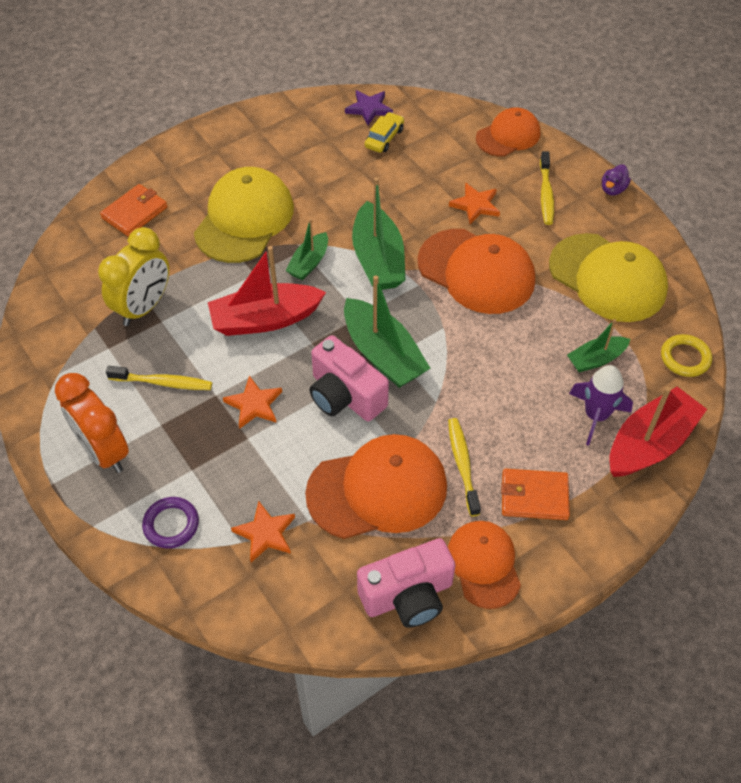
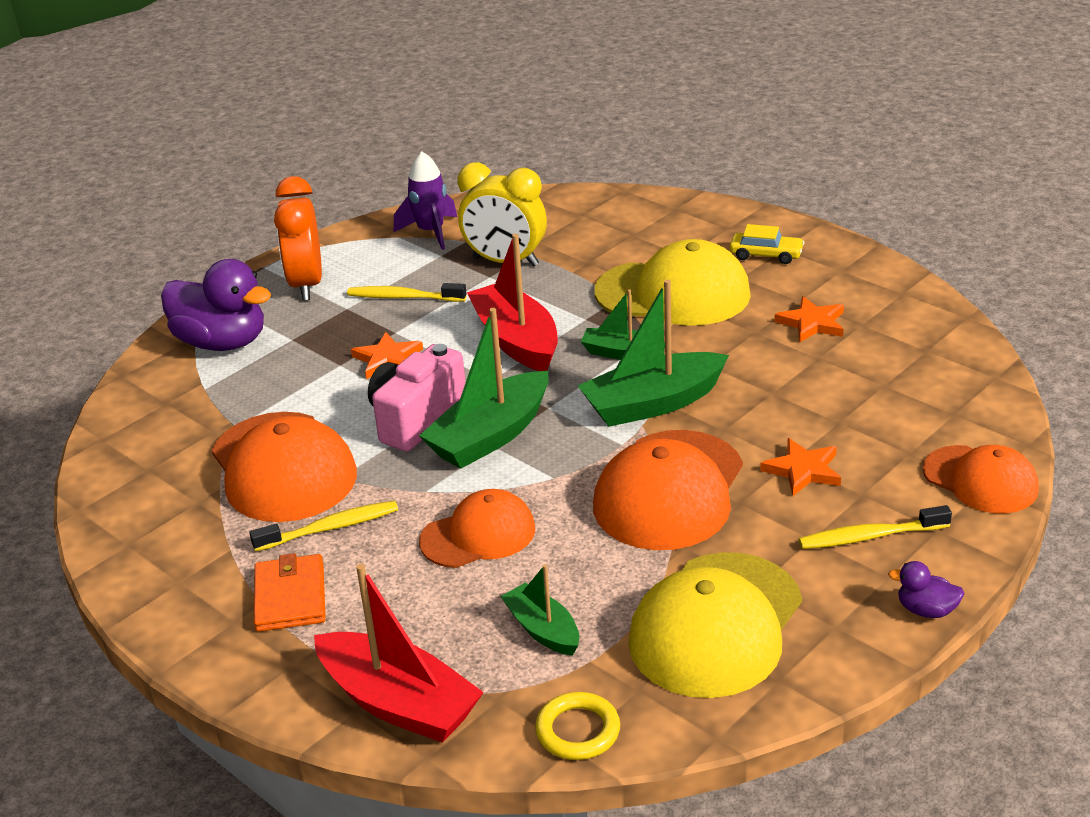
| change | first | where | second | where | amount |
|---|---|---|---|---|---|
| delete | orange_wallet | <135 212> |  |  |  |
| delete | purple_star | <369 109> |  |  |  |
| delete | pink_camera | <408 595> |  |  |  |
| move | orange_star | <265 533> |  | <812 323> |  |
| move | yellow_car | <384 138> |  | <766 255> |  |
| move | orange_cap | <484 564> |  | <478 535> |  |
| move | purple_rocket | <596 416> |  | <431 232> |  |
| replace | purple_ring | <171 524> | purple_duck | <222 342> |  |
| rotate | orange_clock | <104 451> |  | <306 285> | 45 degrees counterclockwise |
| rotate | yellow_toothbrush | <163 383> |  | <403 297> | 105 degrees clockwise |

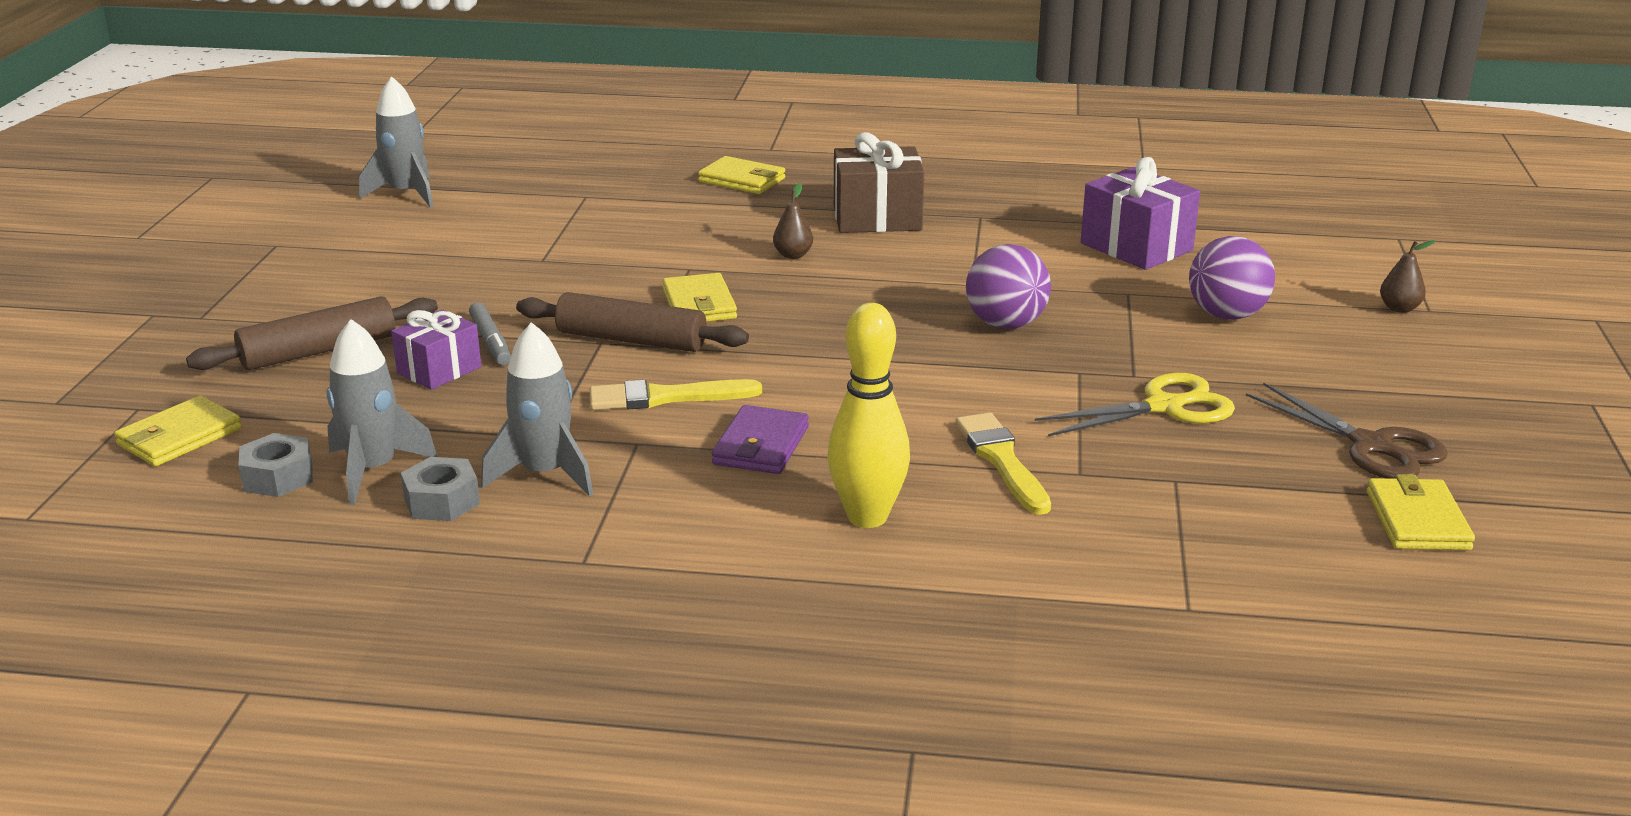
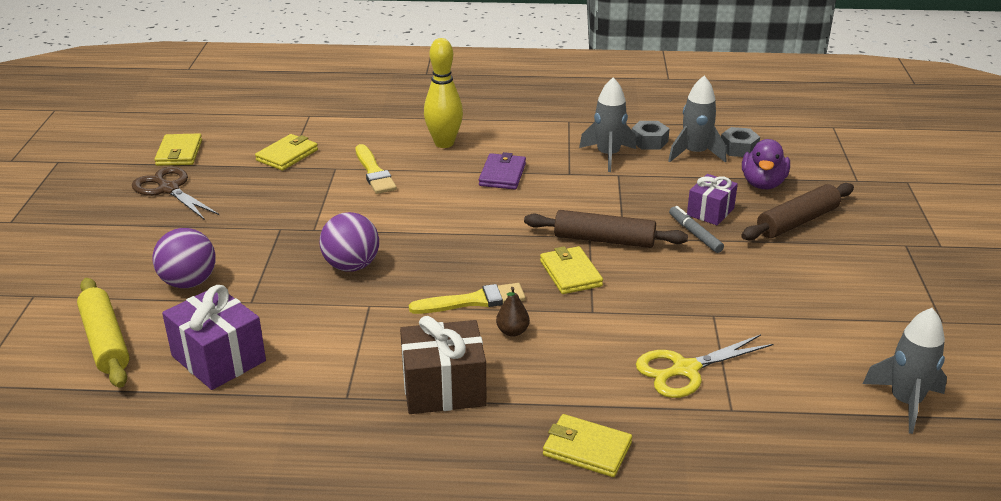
| change | first | where | second | where | amount |
|---|---|---|---|---|---|
| delete | brown_pear | <1399 308> |  |  |  |
| insert |  |  | yellow_rolling_pin | <105 341> |  |
| insert |  |  | purple_duck | <763 183> |  |
| move | yellow_wallet | <179 437> |  | <287 155> |  |
| move | yellow_brush | <666 397> |  | <473 301> |  |
| move | yellow_scissors | <1163 407> |  | <685 370> |  |

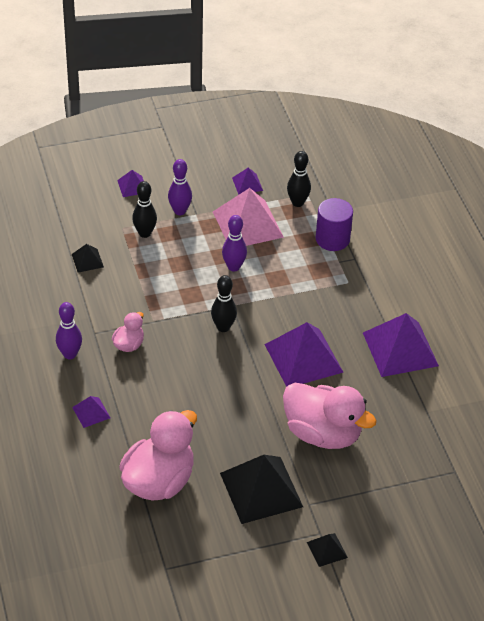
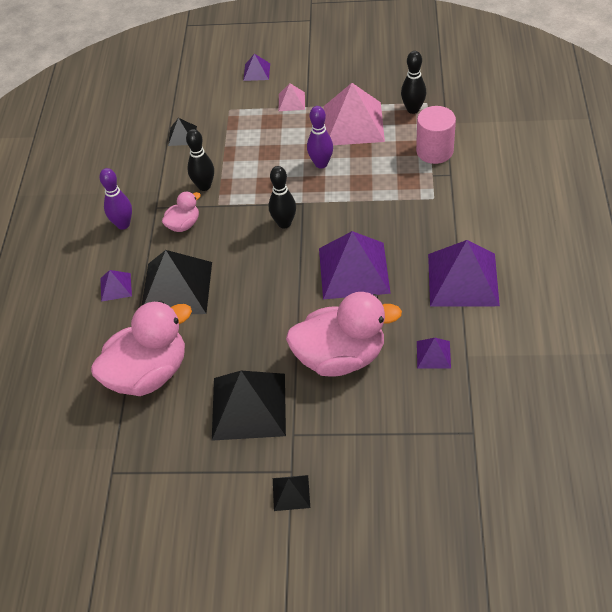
| change | first | where | second | where | amount |
|---|---|---|---|---|---|
| insert |  |  | black_pyramid | <176 288> |  |
| move | black_bowling_pin | <145 233> |  | <204 186> |  |
| move | purple_pyramid | <247 184> |  | <433 354> |  |
| replace | purple_bowling_pin | <180 211> | pink_pyramid | <291 101> |  |
| recolor | purple_cylinder | <332 239> | pink_cylinder | <434 151> |  |
| rotate | pink_duck | <322 433> |  | <340 357> | 60 degrees counterclockwise |

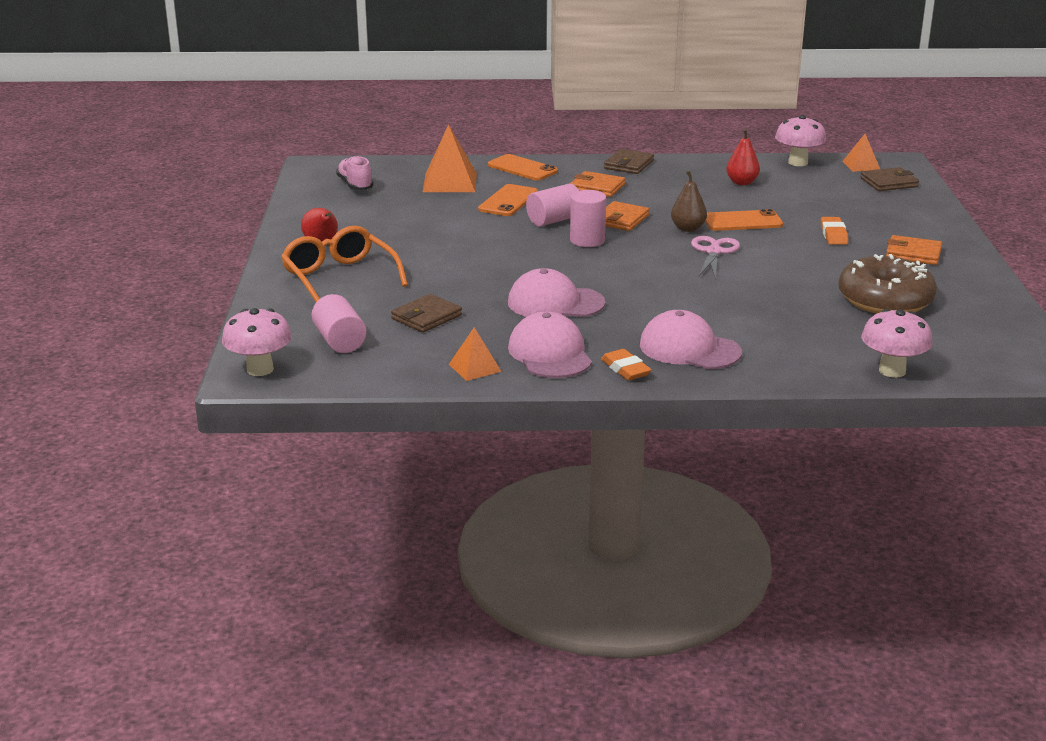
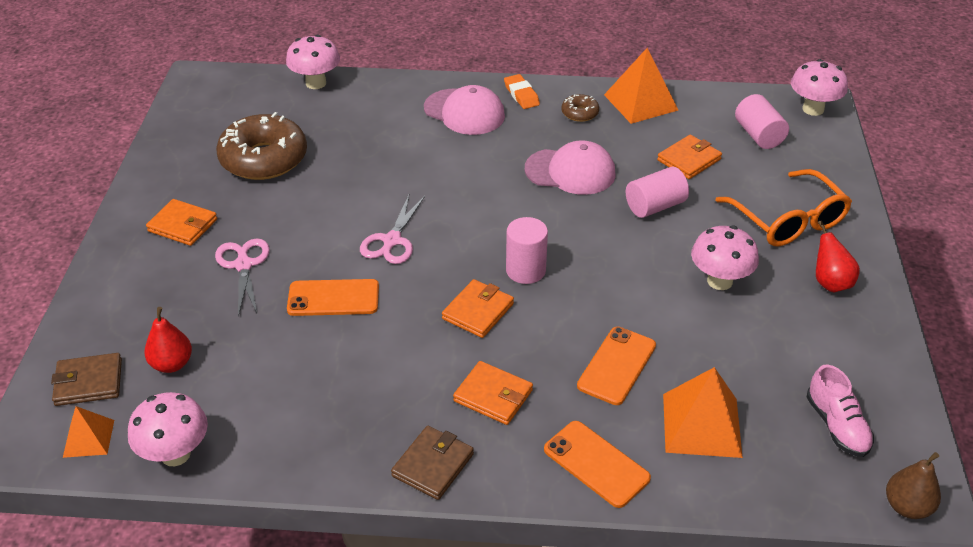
| change | first | where | second | where | amount |
|---|---|---|---|---|---|
| insert |  |  | pink_mushroom | <719 281> |  |
| move | pink_cylinder | <554 220> |  | <655 206> |  |
| move | brown_pear | <688 228> |  | <907 507> |  |
| move | red_pear | <742 182> |  | <172 364> |  |
| replace | pink_cap | <550 353> | brown_donut | <580 113> |  |
| replace | orange_eraser | <833 234> | pink_scissors | <243 265> |  |
| recolor | brown_wallet | <426 317> | orange_wallet | <689 160> |  |
| resize | orange_pyramid | <474 368> |  | <640 102> | x1.74 |

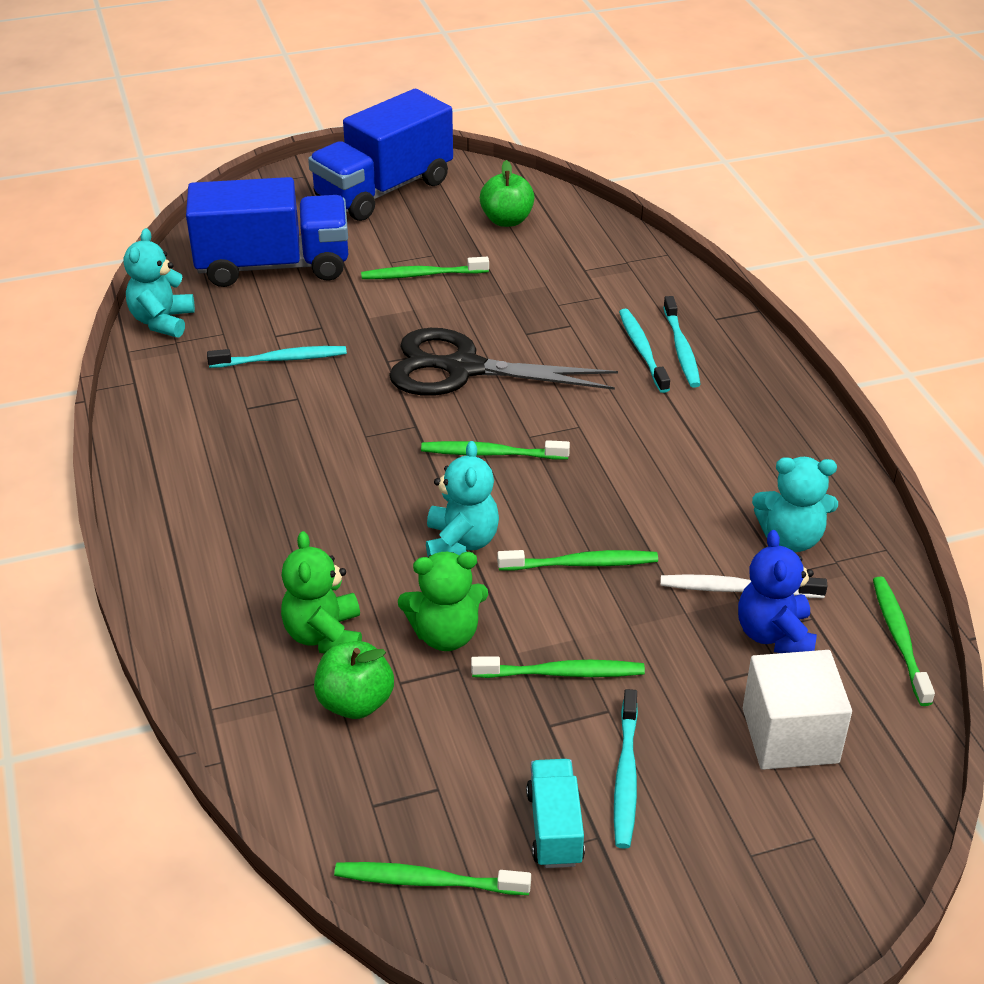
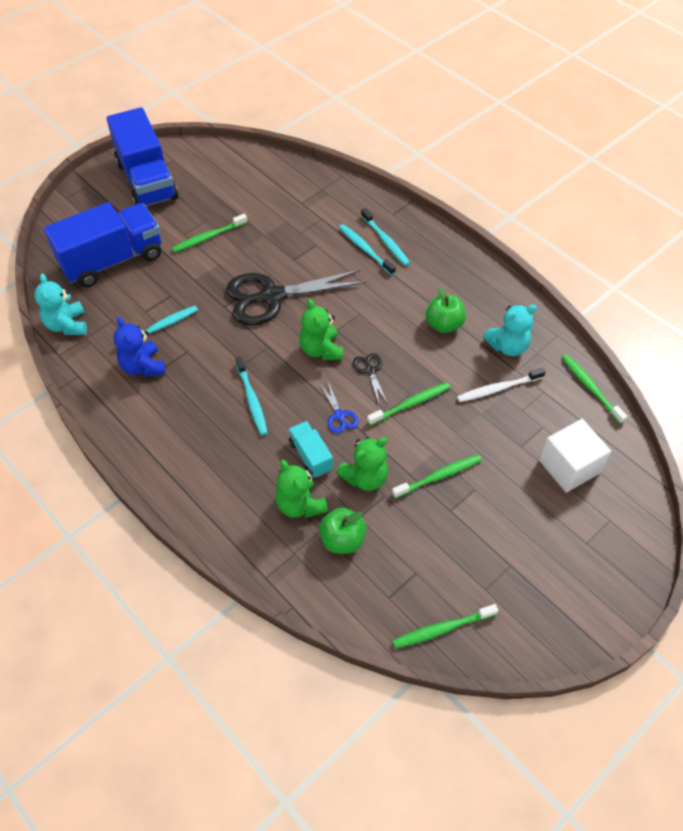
| change | first | where | second | where | amount |
|---|---|---|---|---|---|
| insert |  |  | black_scissors | <370 371> |  |
| move | green_apple | <507 220> |  | <444 324> |  |
| move | turquoise_truck | <554 827> |  | <310 456> |  |
| move | turquoise_toothbrush | <626 777> |  | <252 400> |  |
| move | blue_teddy_bear | <774 635> |  | <143 366> |  |
| replace | green_toothbrush | <490 453> | green_teddy_bear | <321 350> |  |
| replace | turquoise_teddy_bear | <461 543> | blue_scissors | <339 415> |  |
| rotate | blue_truck | <384 190> |  | <147 180> | 45 degrees counterclockwise |

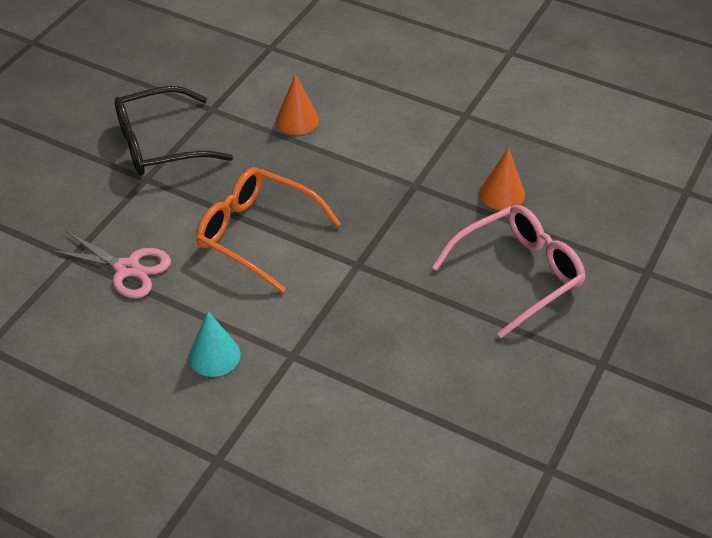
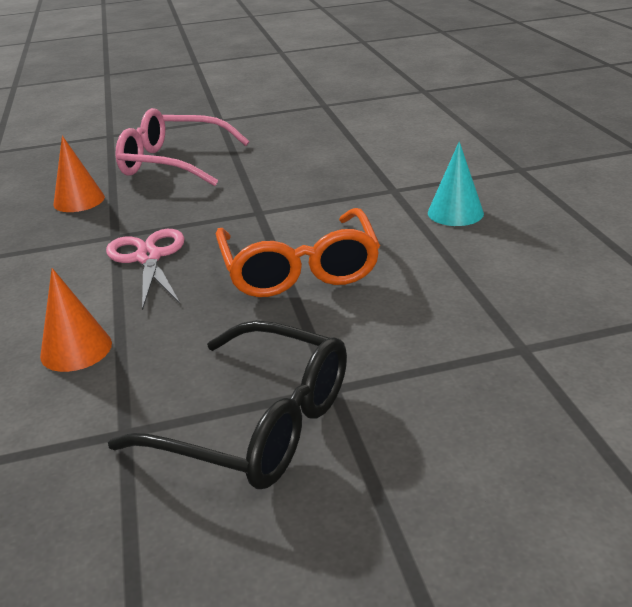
| change | first | where | second | where | amount |
|---|---|---|---|---|---|
| move | pink_scissors | <127 268> |  | <148 257> |  |

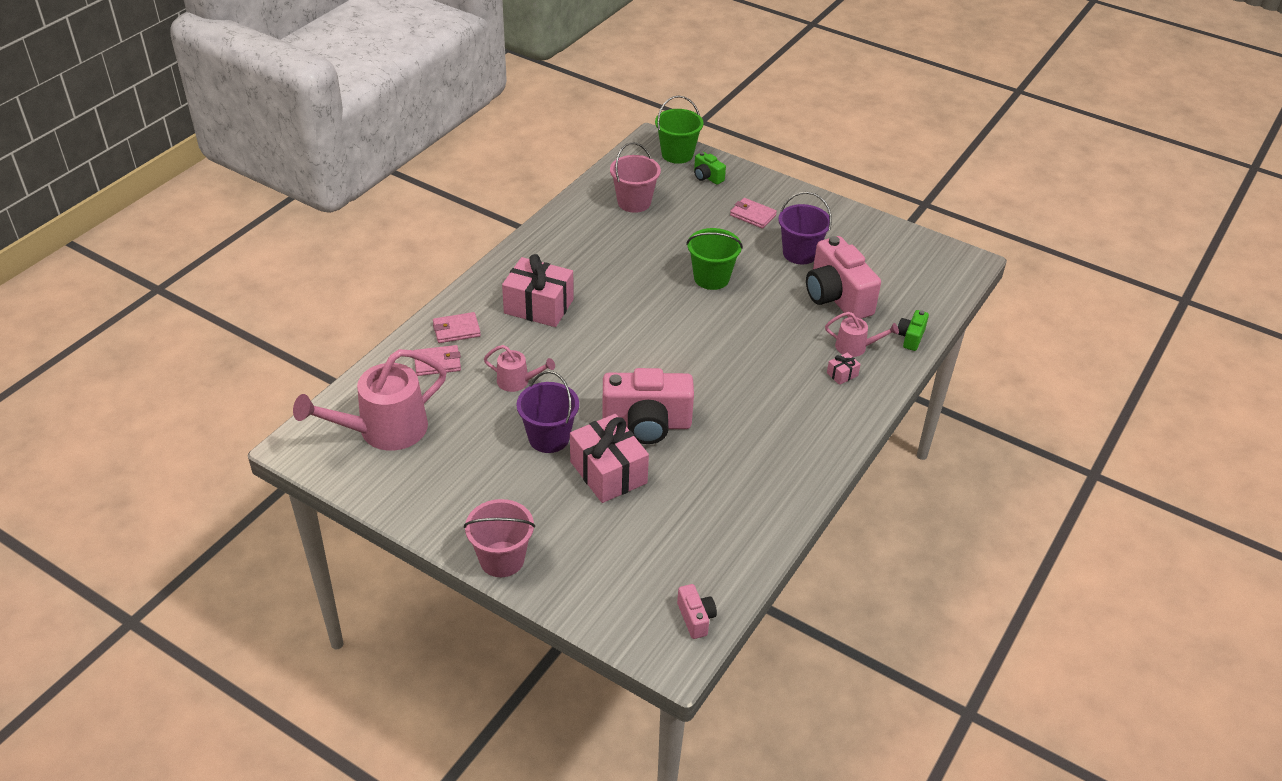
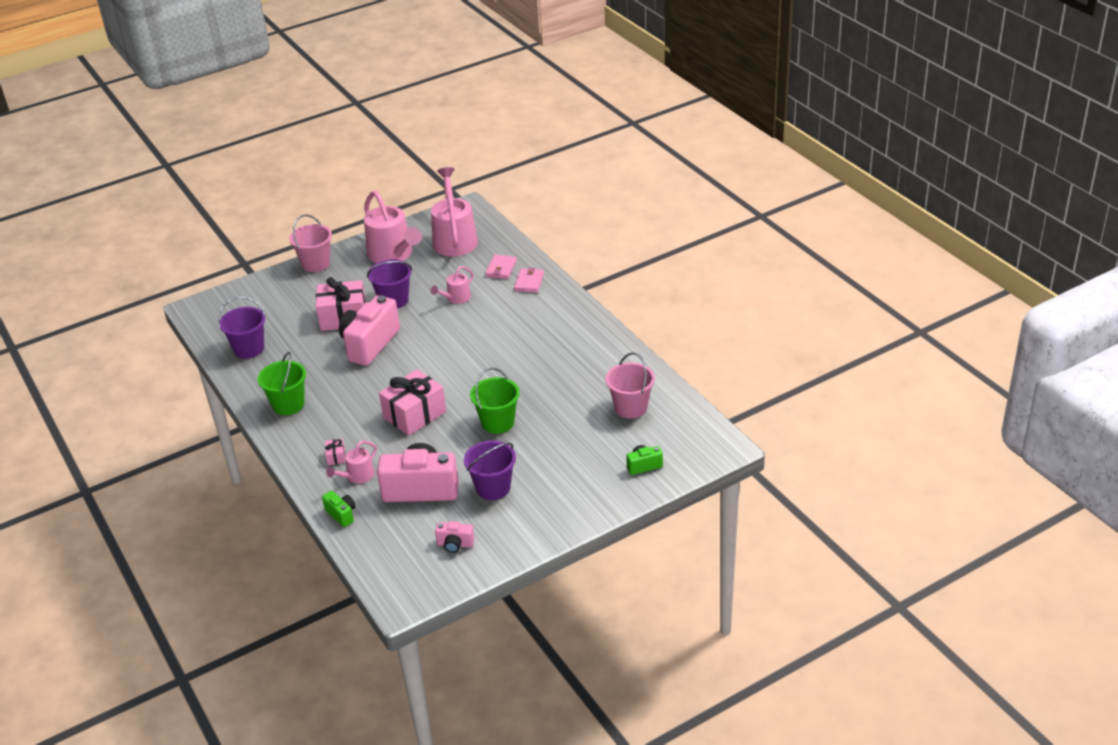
| change | first | where | second | where | amount |
|---|---|---|---|---|---|
| delete | pink_wallet | <752 215> |  |  |  |
| insert |  |  | purple_bucket | <249 349> |  |
| insert |  |  | pink_watering_can | <393 255> |  |
| move | pink_gift | <538 306> |  | <414 414> |  |
| move | green_bucket | <677 154> |  | <288 404> |  |
| move | pink_camera | <696 618> |  | <455 544> |  |

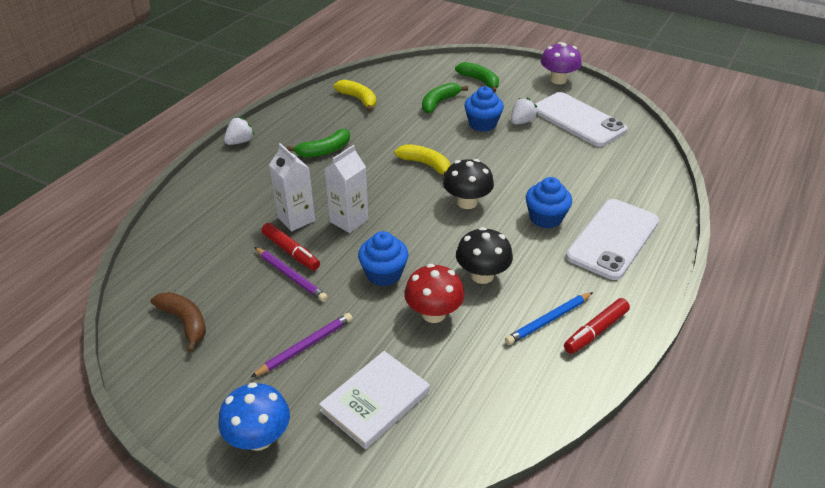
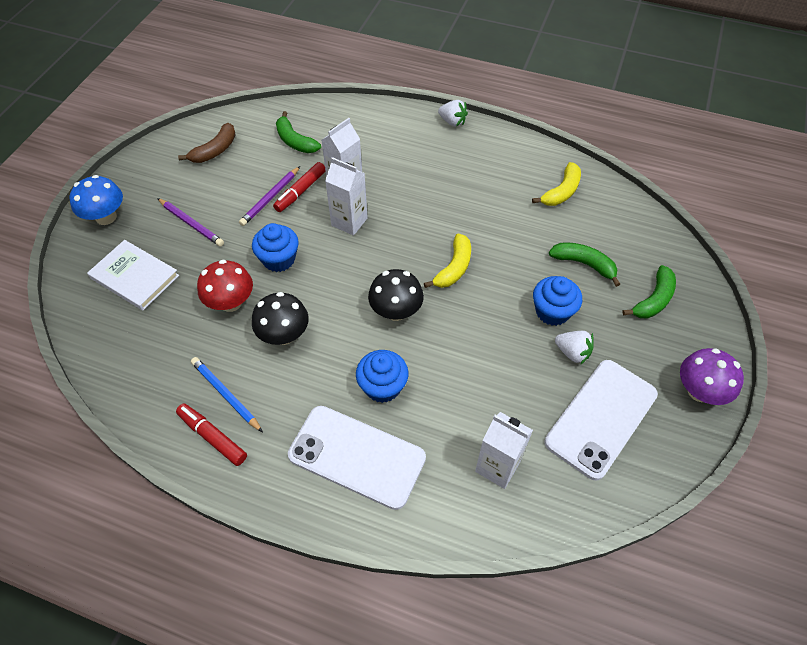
| change | first | where | second | where | amount |
|---|---|---|---|---|---|
| insert |  |  | white_carton | <497 466> |  |
| move | green_banana | <324 150> |  | <295 141> |  |

